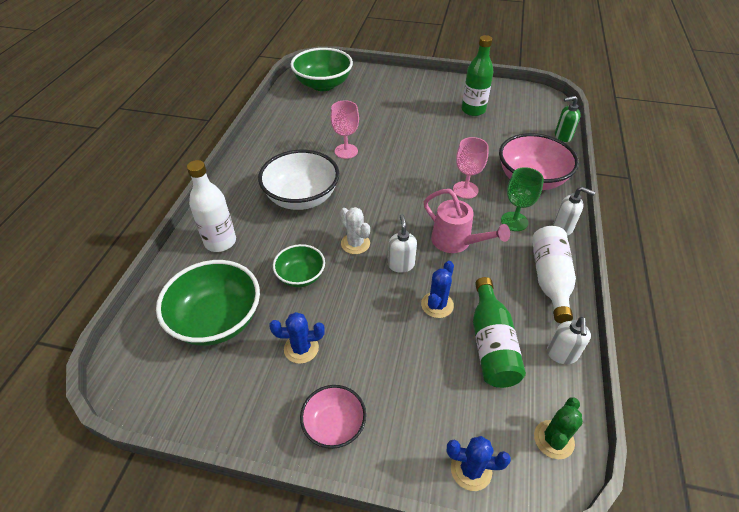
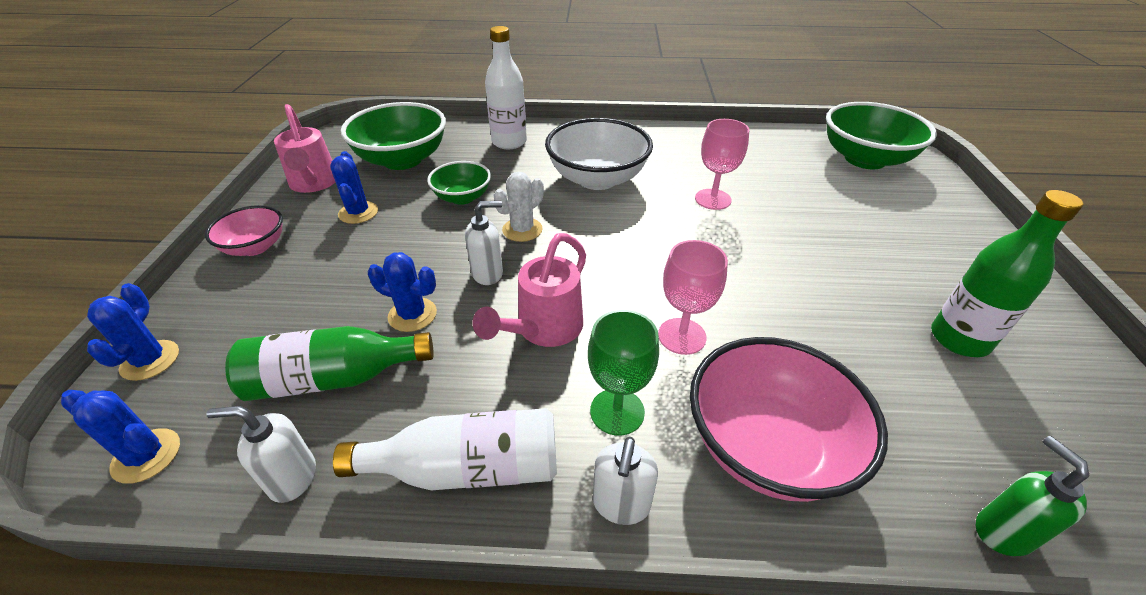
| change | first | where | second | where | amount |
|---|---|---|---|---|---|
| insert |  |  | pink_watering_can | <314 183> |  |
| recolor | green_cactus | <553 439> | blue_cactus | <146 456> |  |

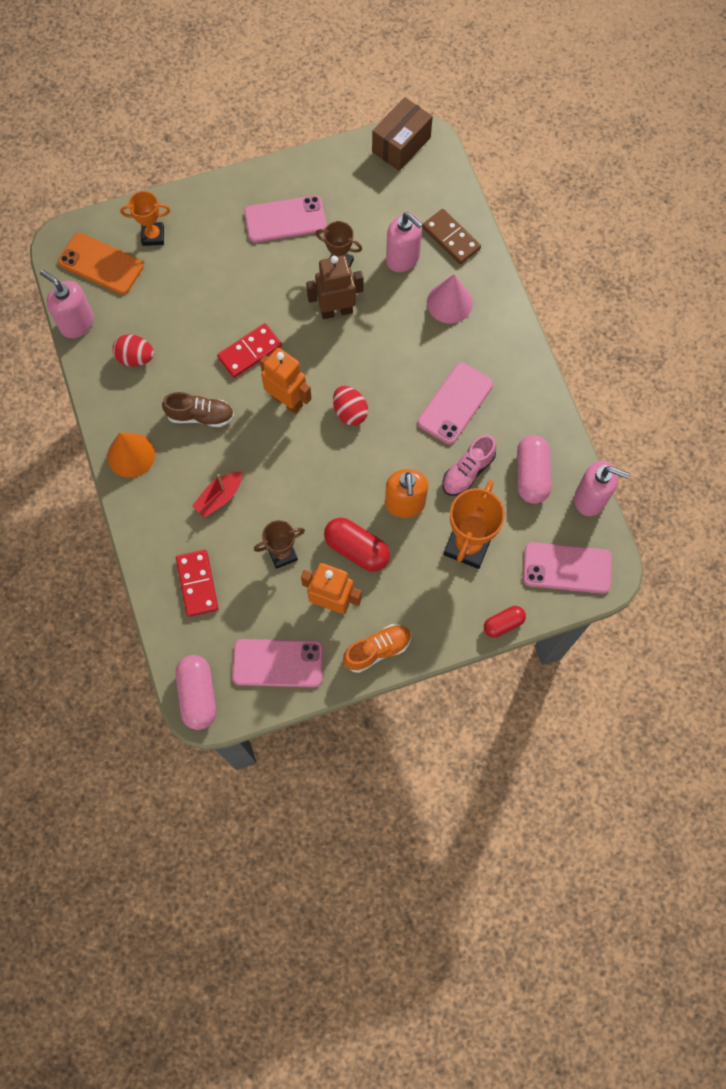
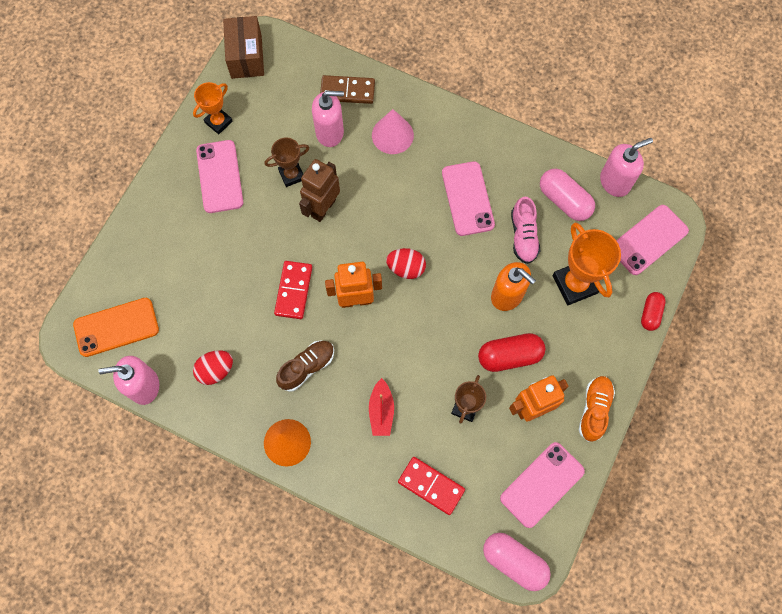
| change | first | where | second | where | amount |
|---|---|---|---|---|---|
| move | orange_trophy | <153 236> |  | <218 122> |  |
| rotate | pink_phone | <285 219> |  | <219 176> | 45 degrees counterclockwise |

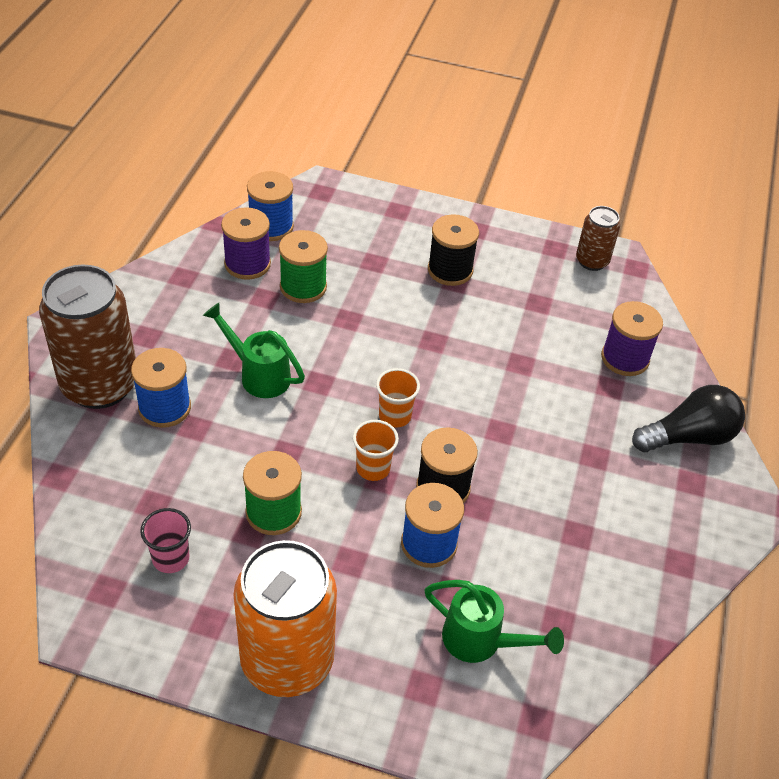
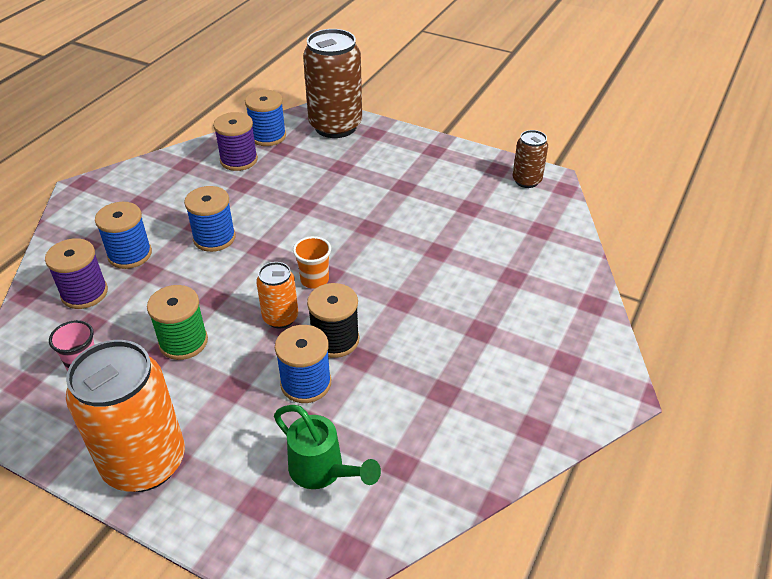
| change | first | where | second | where | amount |
|---|---|---|---|---|---|
| delete | green_spool | <303 287> |  |  |  |
| delete | black_spool | <450 270> |  |  |  |
| delete | black_light_bulb | <688 437> |  |  |  |
| move | brown_can | <100 385> |  | <335 126> |  |
| move | purple_spool | <625 358> |  | <84 293> |  |
| replace | green_watering_can | <258 374> | blue_spool | <214 238> |  |
| replace | orange_cup | <373 468> | orange_can | <280 318> |  |

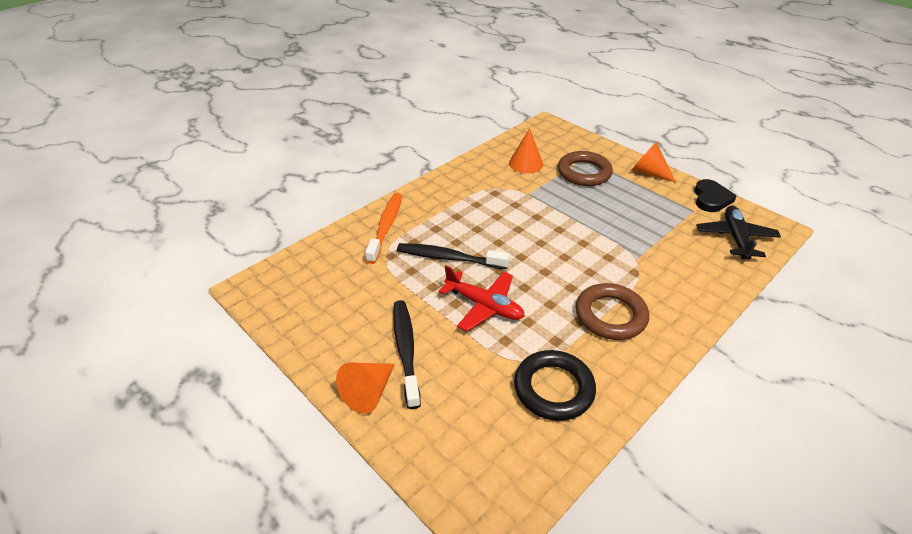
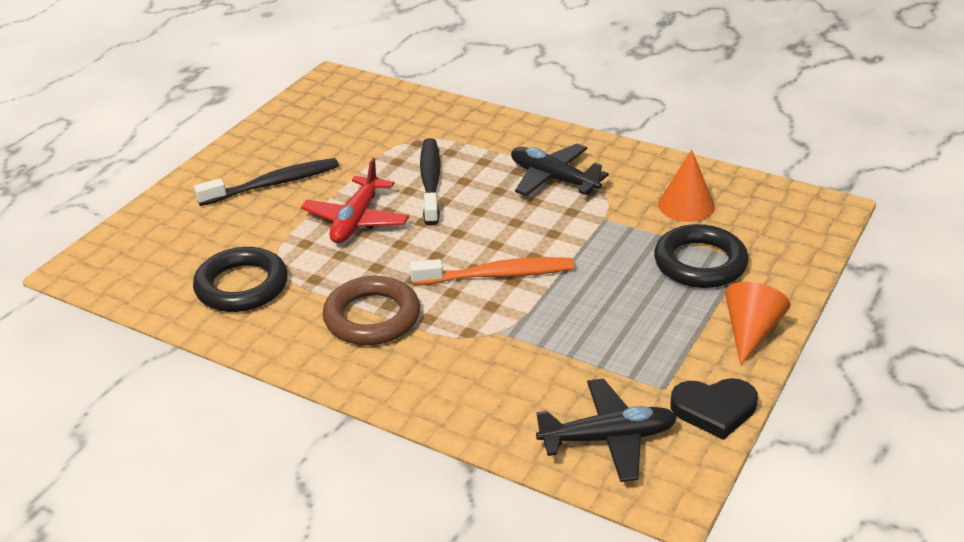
| change | first | where | second | where | amount |
|---|---|---|---|---|---|
| delete | orange_cone | <369 392> |  |  |  |
| insert |  |  | black_plane | <553 179> |  |
| move | orange_toothbrush | <386 226> |  | <497 275> |  |
| recolor | brown_ring | <584 172> | black_ring | <700 263> |  |

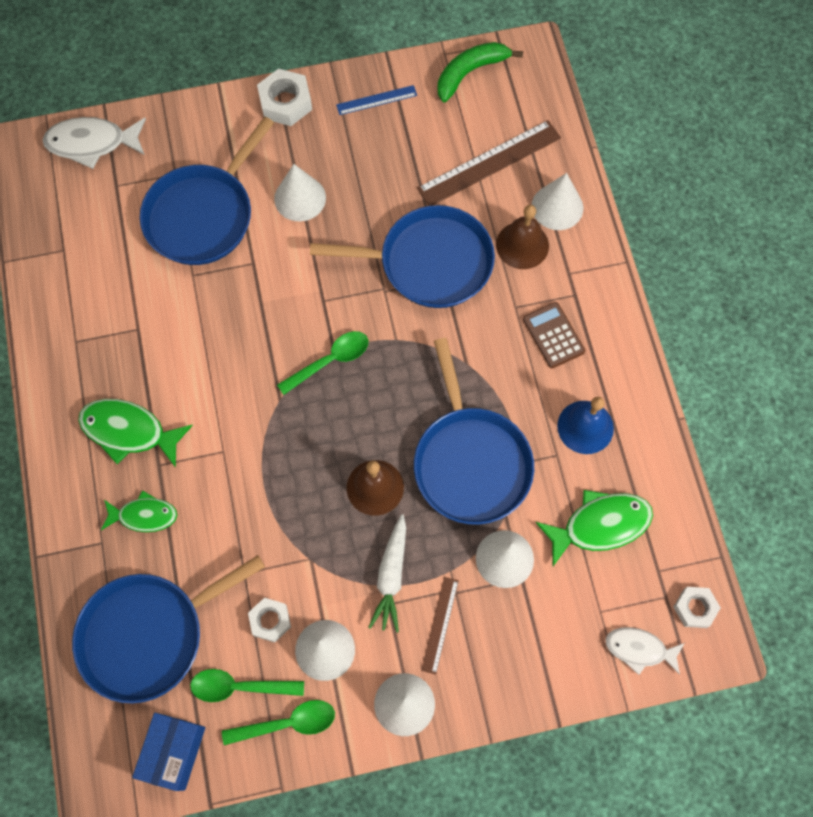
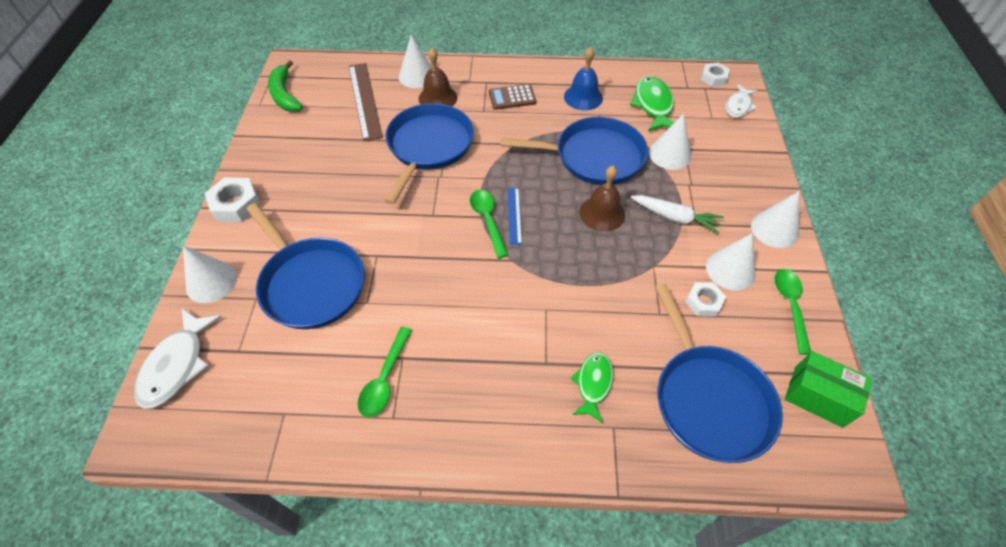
| change | first | where | second | where | amount |
|---|---|---|---|---|---|
| delete | green_fish | <129 431> |  |  |  |
| delete | brown_ruler | <440 625> |  |  |  |
| move | green_spoon | <240 686> |  | <385 379> |  |
| move | white_cone | <300 198> |  | <211 282> |  |
| move | blue_ruler | <376 100> |  | <514 215> |  |
| recolor | blue_box | <174 752> | green_box | <818 396> |  |

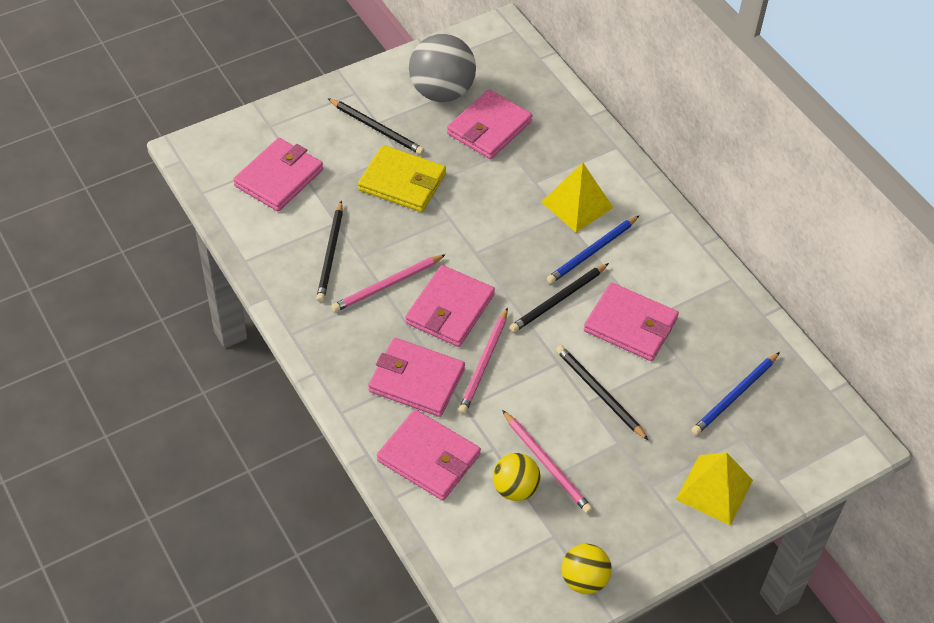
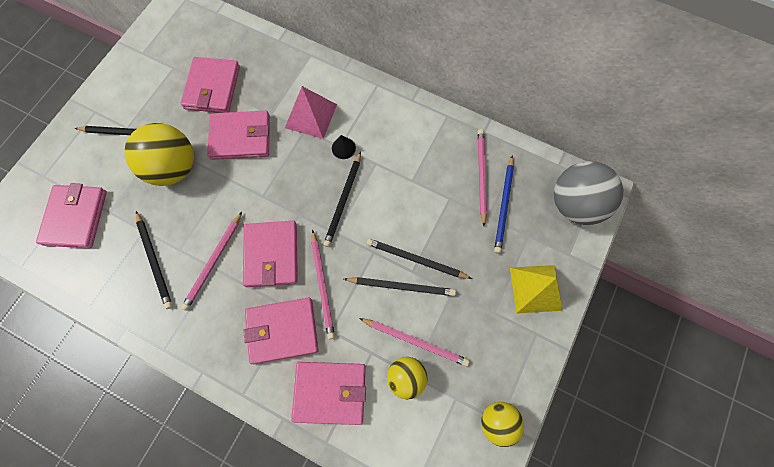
| change | first | where | second | where | amount |
|---|---|---|---|---|---|
| insert |  |  | black_pencil | <401 286> |  |
| insert |  |  | pink_pencil | <481 175> |  |
| move | grey_ball | <441 92> |  | <574 204> |  |
| move | pink_wallet | <630 325> |  | <241 137> |  |
| replace | yellow_wallet | <402 182> | yellow_ball | <174 168> |  |
| replace | blue_pencil | <592 252> | black_cone | <343 148> |  |
| recolor | yellow_pyramid | <577 204> | pink_pyramid | <311 116> |  |

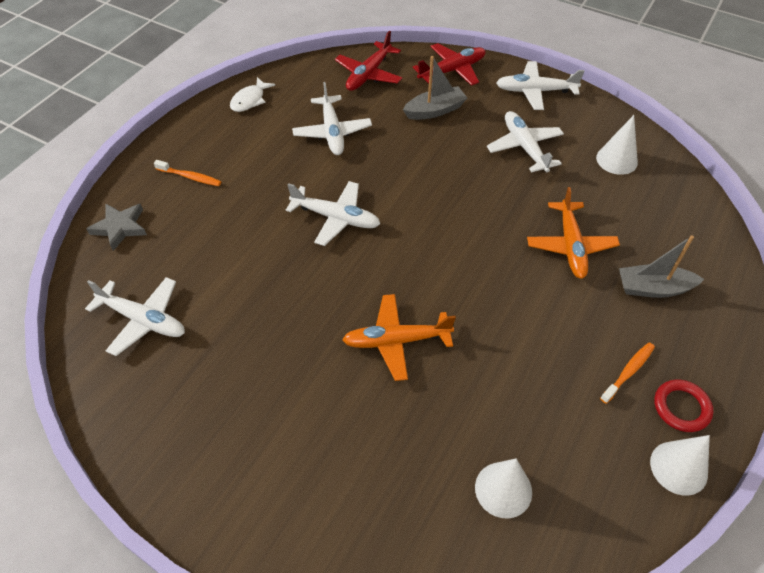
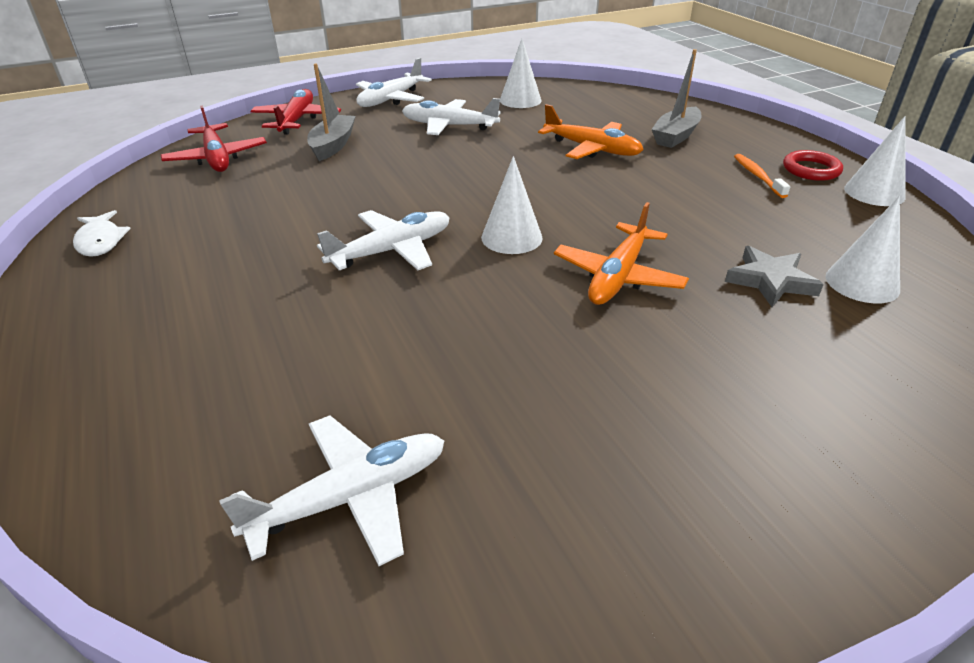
| change | first | where | second | where | amount |
|---|---|---|---|---|---|
| delete | orange_toothbrush | <190 177> |  |  |  |
| delete | white_plane | <332 132> |  |  |  |
| insert |  |  | white_cone | <511 237> |  |
| move | grey_star | <120 227> |  | <770 281> |  |

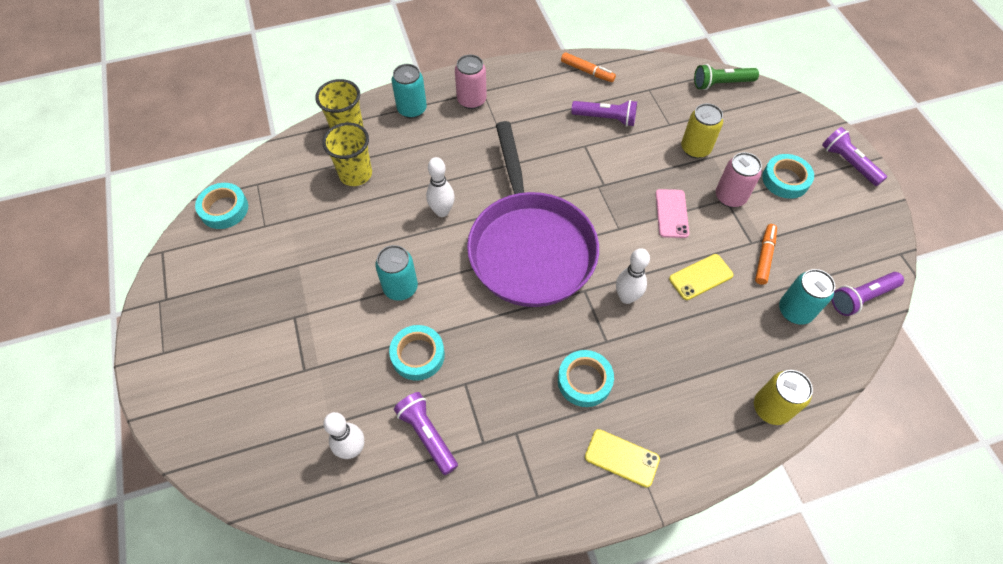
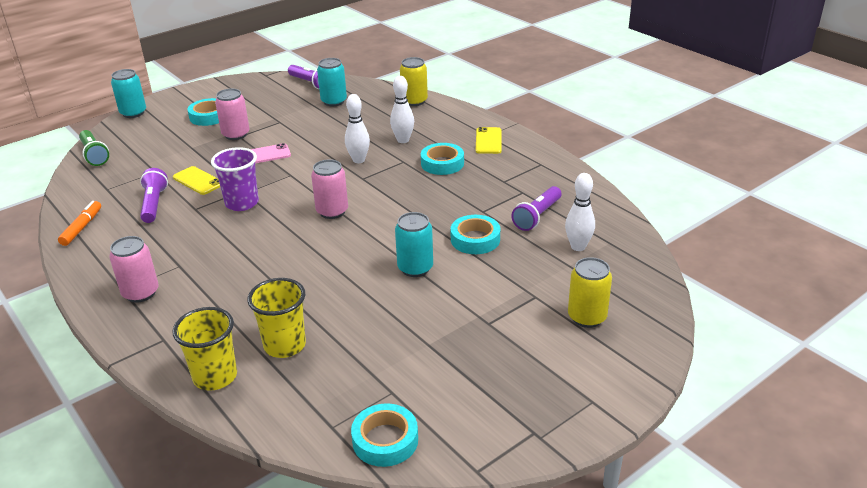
| change | first | where | second | where | amount |
|---|---|---|---|---|---|
| delete | orange_marker | <764 257> |  |  |  |
| delete | purple_flashlight | <848 163> |  |  |  |
| insert |  |  | purple_cup | <242 203> |  |
| move | turquoise_can | <412 109> |  | <133 113> |  |
| move | white_bowling_pin | <442 211> |  | <403 140> |  |
| move | yellow_phone | <701 277> |  | <198 181> |  |
| move | yellow_can | <695 149> |  | <587 317> |  |
| replace | purple_pan | <529 247> | pink_can | <332 211> |  |

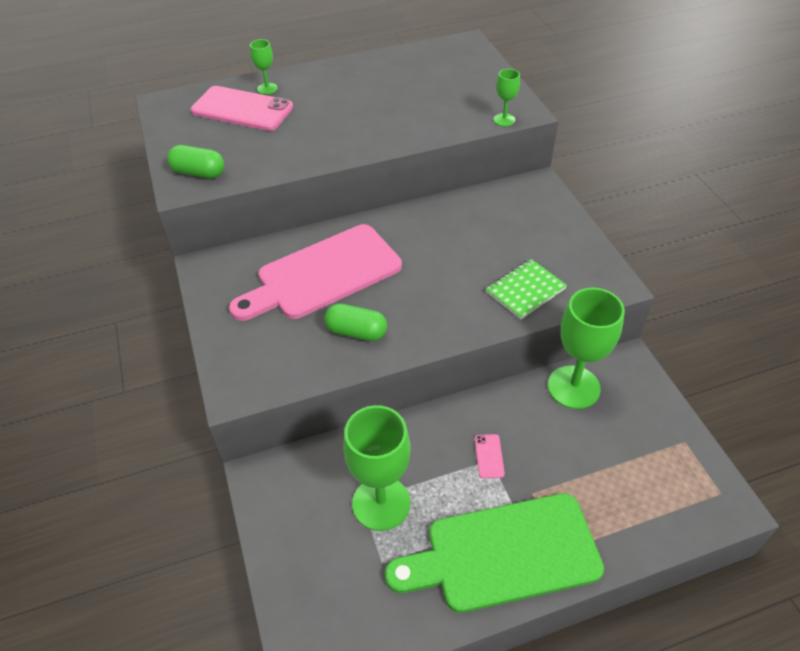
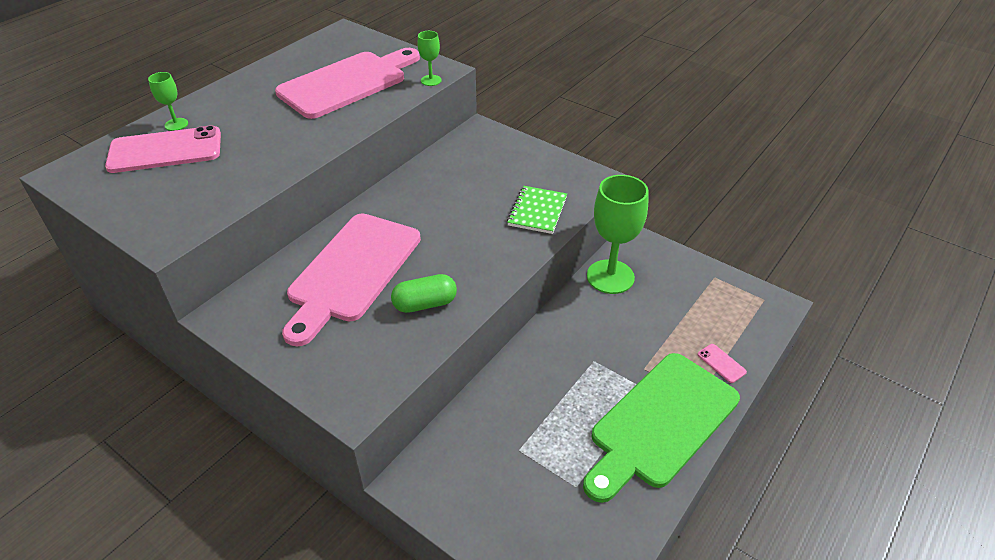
| change | first | where | second | where | amount |
|---|---|---|---|---|---|
| delete | green_capsule | <199 173> |  |  |  |
| delete | green_goblet | <381 503> |  |  |  |
| insert |  |  | pink_cutting_board | <347 83> |  |
| move | pink_phone | <489 456> |  | <721 363> |  |

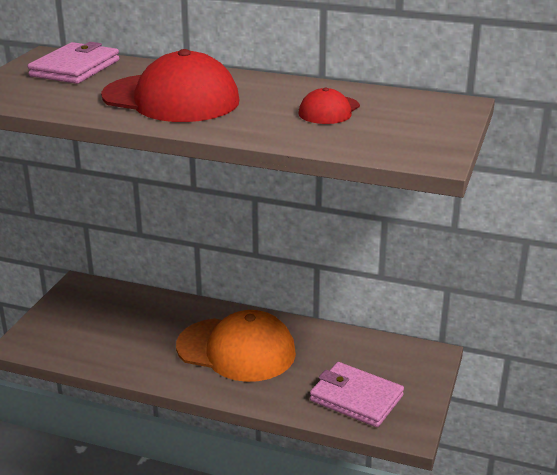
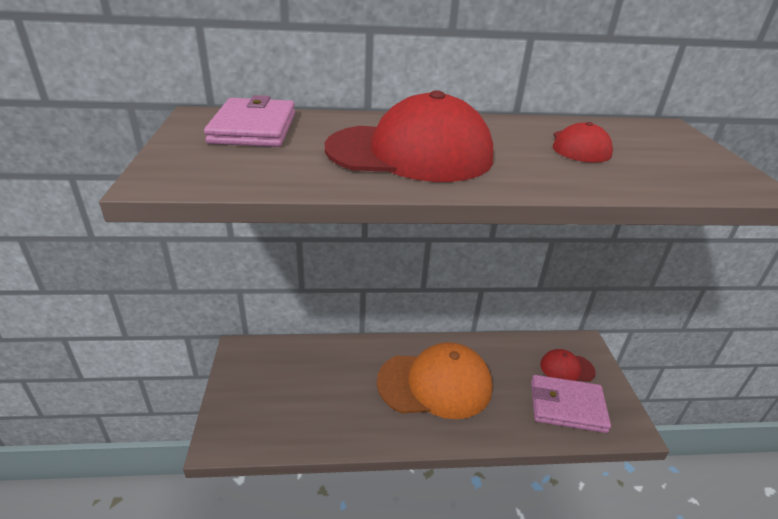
| change | first | where | second | where | amount |
|---|---|---|---|---|---|
| insert |  |  | red_cap | <566 368> |  |

